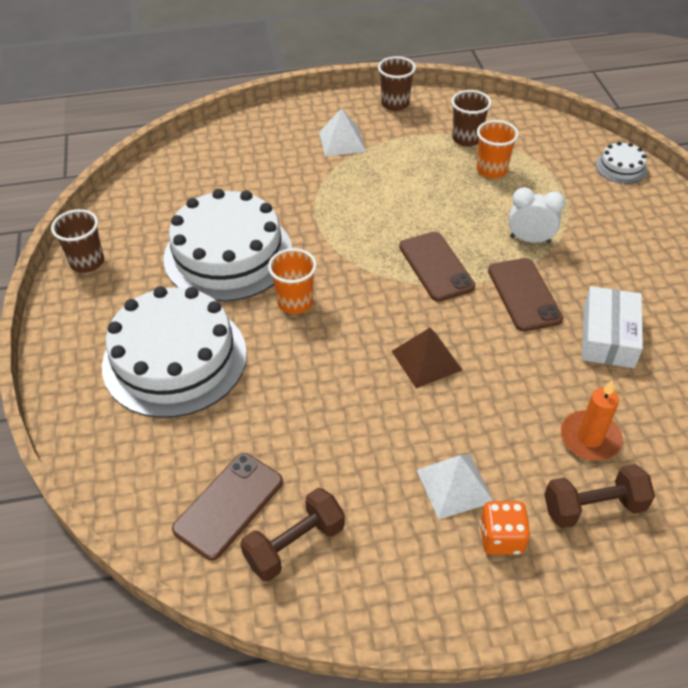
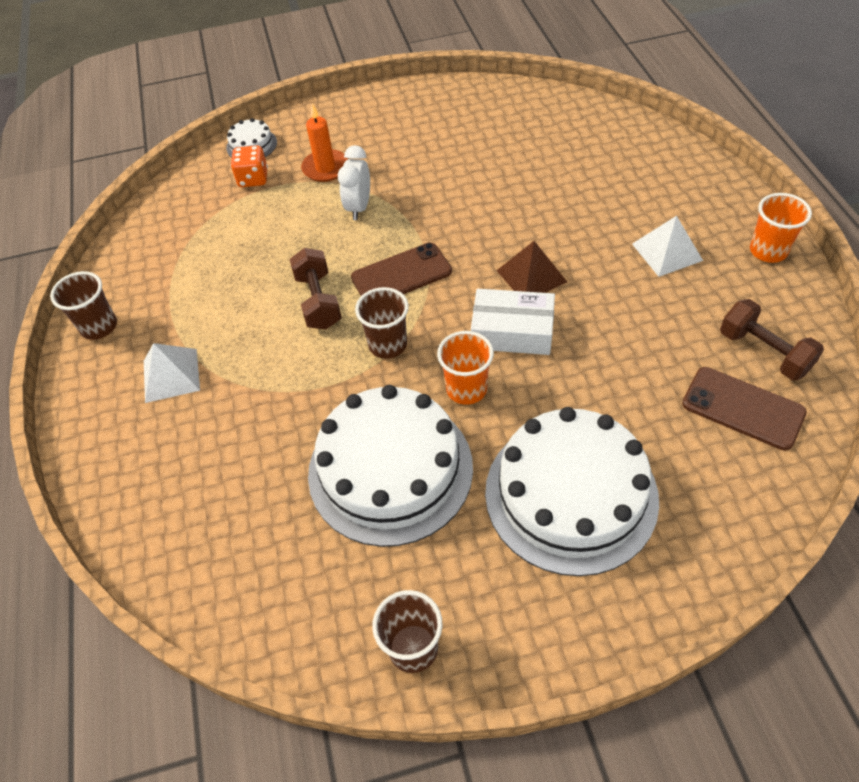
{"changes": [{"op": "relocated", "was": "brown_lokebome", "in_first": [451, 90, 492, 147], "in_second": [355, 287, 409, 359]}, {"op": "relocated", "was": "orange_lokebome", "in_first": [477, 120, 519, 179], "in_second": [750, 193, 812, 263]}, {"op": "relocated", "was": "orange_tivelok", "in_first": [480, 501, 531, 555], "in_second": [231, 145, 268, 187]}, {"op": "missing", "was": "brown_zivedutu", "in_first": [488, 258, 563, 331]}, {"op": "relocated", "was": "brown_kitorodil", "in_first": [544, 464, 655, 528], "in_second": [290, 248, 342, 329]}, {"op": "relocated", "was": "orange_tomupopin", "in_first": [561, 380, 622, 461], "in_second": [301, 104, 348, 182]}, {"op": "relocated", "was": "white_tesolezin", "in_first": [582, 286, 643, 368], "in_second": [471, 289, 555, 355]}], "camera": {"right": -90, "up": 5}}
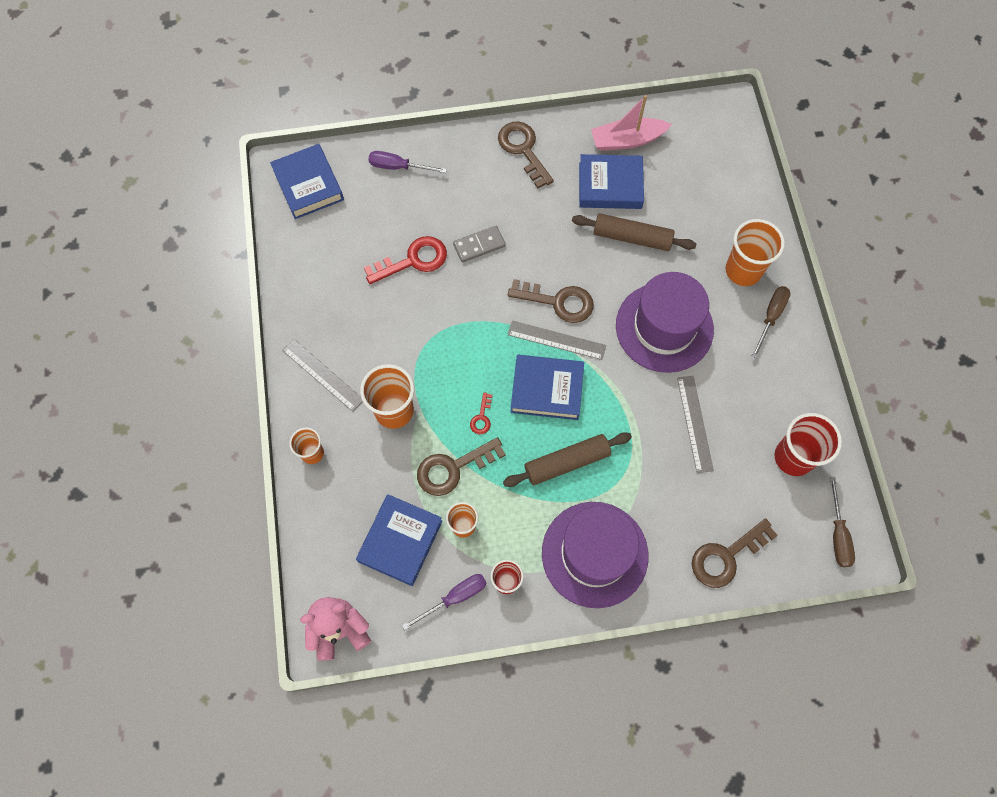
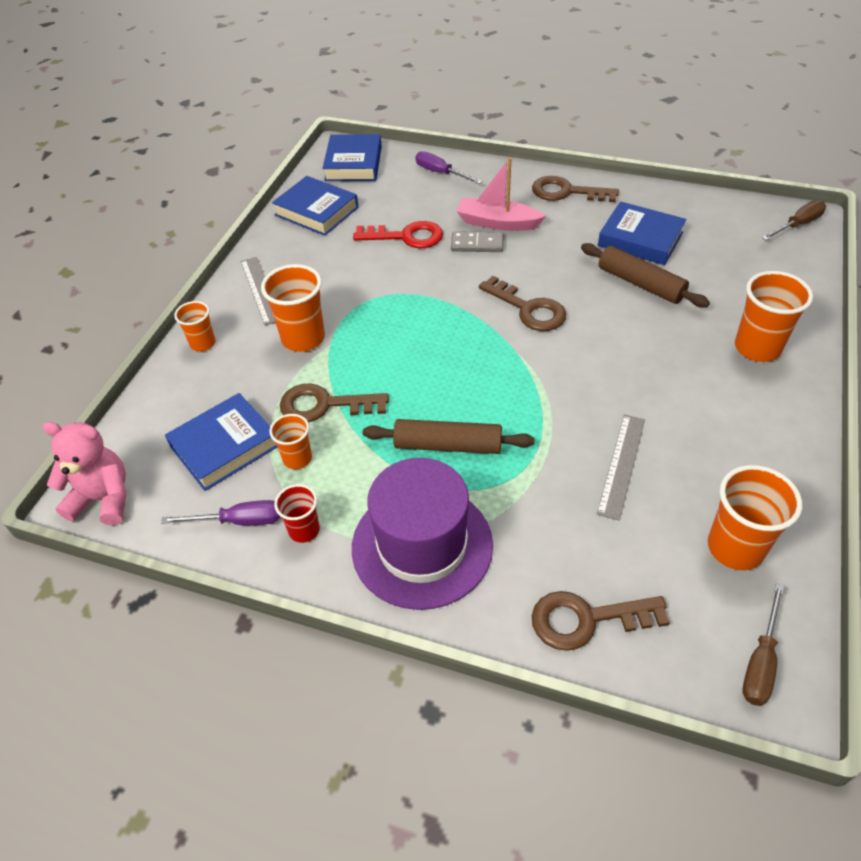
{"changes": [{"op": "missing", "was": "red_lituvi", "in_first": [470, 392, 493, 434]}, {"op": "spun", "was": "brown_lituvi", "in_first": [498, 122, 554, 188], "in_second": [532, 176, 619, 202], "clockwise": -75}, {"op": "missing", "was": "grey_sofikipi", "in_first": [507, 320, 606, 360]}, {"op": "relocated", "was": "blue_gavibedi", "in_first": [511, 355, 584, 420], "in_second": [272, 176, 359, 236]}, {"op": "relocated", "was": "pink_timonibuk", "in_first": [591, 95, 672, 151], "in_second": [456, 157, 546, 231]}, {"op": "missing", "was": "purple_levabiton", "in_first": [616, 272, 714, 373]}, {"op": "relocated", "was": "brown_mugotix", "in_first": [751, 286, 791, 359], "in_second": [762, 200, 826, 240]}, {"op": "colour", "was": "red_lokebome", "now": "orange_lokebome", "in_first": [775, 413, 842, 476], "in_second": [708, 465, 802, 570]}], "camera": {"right": 30, "up": -20}}
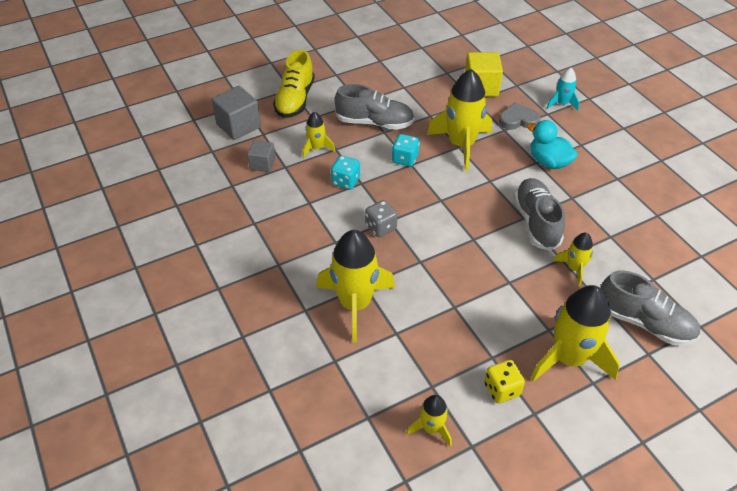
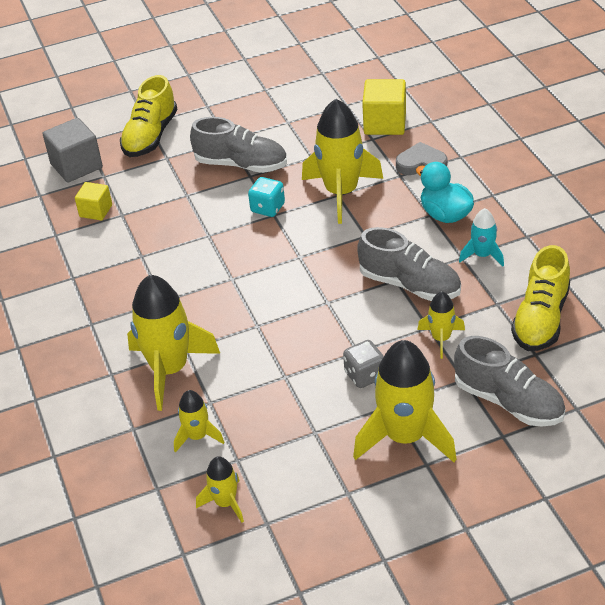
{"changes": [{"op": "colour", "was": "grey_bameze", "now": "yellow_bameze", "in_first": [247, 140, 276, 172], "in_second": [75, 182, 112, 220]}, {"op": "relocated", "was": "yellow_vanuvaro", "in_first": [302, 112, 335, 158], "in_second": [174, 390, 224, 453]}, {"op": "missing", "was": "turquoise_tivelok", "in_first": [331, 156, 360, 189]}, {"op": "relocated", "was": "grey_tivelok", "in_first": [365, 200, 398, 237], "in_second": [343, 340, 384, 388]}, {"op": "missing", "was": "yellow_tivelok", "in_first": [484, 360, 525, 403]}, {"op": "spun", "was": "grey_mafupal", "in_first": [514, 178, 565, 251], "in_second": [357, 227, 461, 301], "clockwise": 120}, {"op": "relocated", "was": "turquoise_vanuvaro", "in_first": [547, 68, 579, 111], "in_second": [459, 208, 504, 266]}, {"op": "appeared", "now": "yellow_mafupal", "in_second": [511, 245, 570, 351]}], "camera": {"right": 10, "up": -5}}
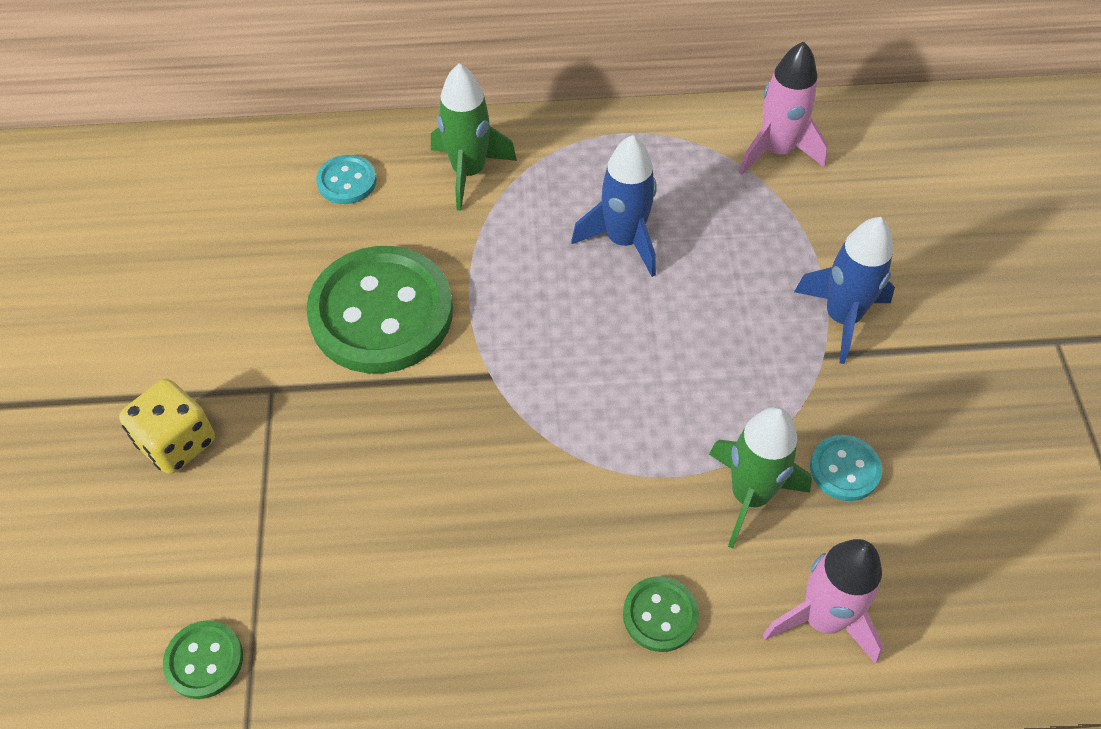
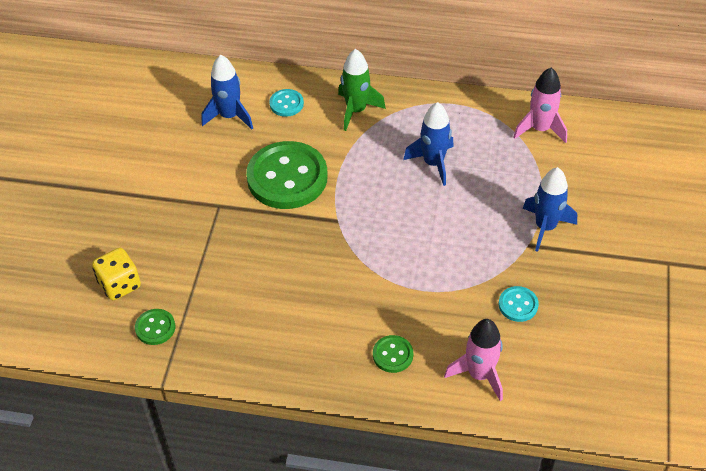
{"changes": [{"op": "relocated", "was": "yellow_tivelok", "in_first": [119, 379, 215, 474], "in_second": [92, 248, 141, 300]}, {"op": "missing", "was": "green_vanuvaro", "in_first": [709, 407, 812, 548]}, {"op": "appeared", "now": "blue_vanuvaro", "in_second": [202, 55, 253, 130]}], "camera": {"right": 15, "up": -5}}
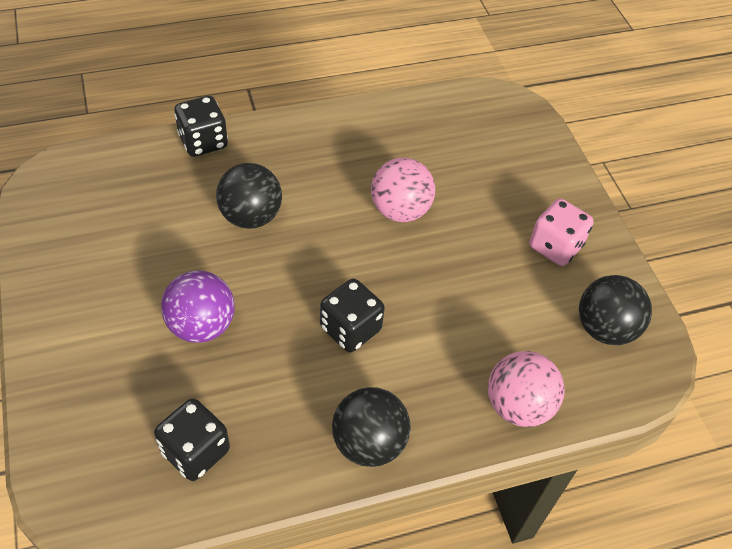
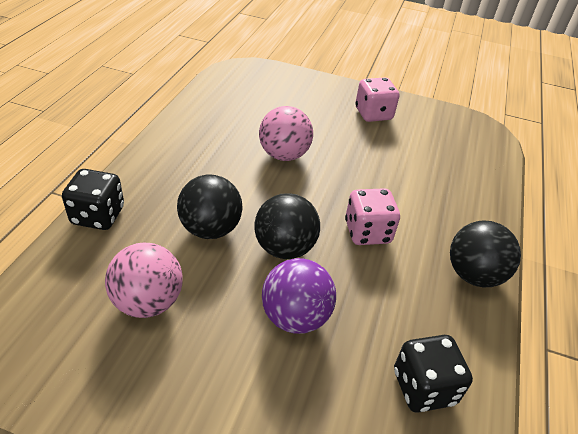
{"changes": [{"op": "colour", "was": "black_tivelok", "now": "pink_tivelok", "in_first": [320, 278, 385, 352], "in_second": [345, 188, 400, 245]}, {"op": "relocated", "was": "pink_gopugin", "in_first": [488, 351, 565, 427], "in_second": [105, 243, 183, 318]}, {"op": "relocated", "was": "black_gopugin", "in_first": [579, 275, 652, 345], "in_second": [255, 193, 320, 259]}], "camera": {"right": -55, "up": -10}}
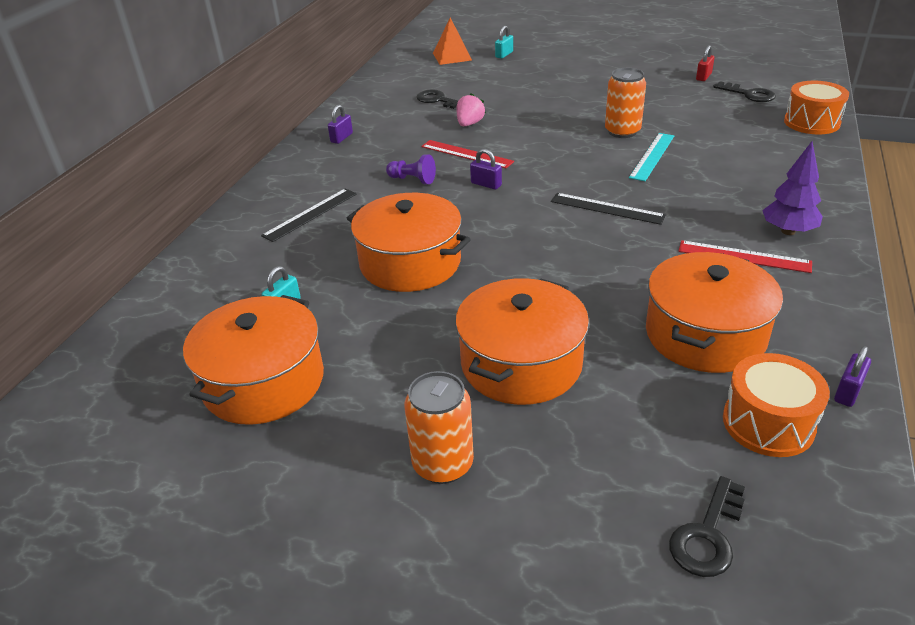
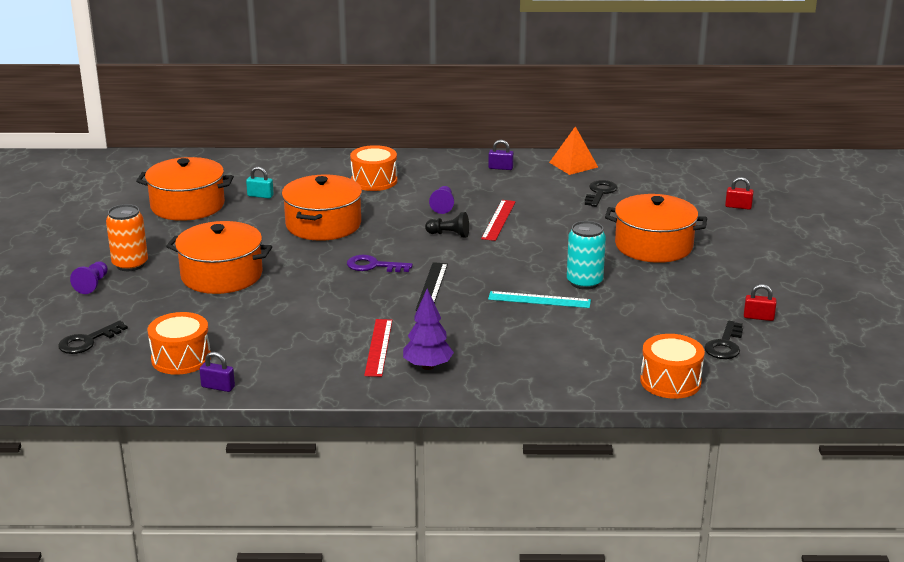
{"changes": [{"op": "exchanged", "was": "black_sofikipi", "now": "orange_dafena", "in_first": [261, 188, 357, 242], "in_second": [350, 145, 397, 191]}, {"op": "relocated", "was": "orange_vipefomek", "in_first": [433, 18, 472, 65], "in_second": [549, 126, 598, 175]}, {"op": "missing", "was": "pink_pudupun", "in_first": [457, 93, 486, 126]}, {"op": "exchanged", "was": "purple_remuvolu", "now": "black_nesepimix", "in_first": [470, 149, 502, 190], "in_second": [425, 212, 469, 238]}, {"op": "colour", "was": "turquoise_remuvolu", "now": "red_remuvolu", "in_first": [495, 26, 513, 59], "in_second": [725, 177, 754, 210]}, {"op": "colour", "was": "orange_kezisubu", "now": "turquoise_kezisubu", "in_first": [605, 68, 646, 138], "in_second": [567, 221, 606, 290]}, {"op": "relocated", "was": "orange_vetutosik", "in_first": [646, 252, 783, 373], "in_second": [605, 194, 707, 263]}, {"op": "spun", "was": "black_lituvi", "in_first": [669, 476, 745, 577], "in_second": [58, 321, 128, 354], "clockwise": -60}, {"op": "appeared", "now": "purple_nesepimix", "in_second": [70, 261, 108, 294]}, {"op": "appeared", "now": "purple_lituvi", "in_second": [347, 255, 413, 272]}], "camera": {"right": 70, "up": -10}}
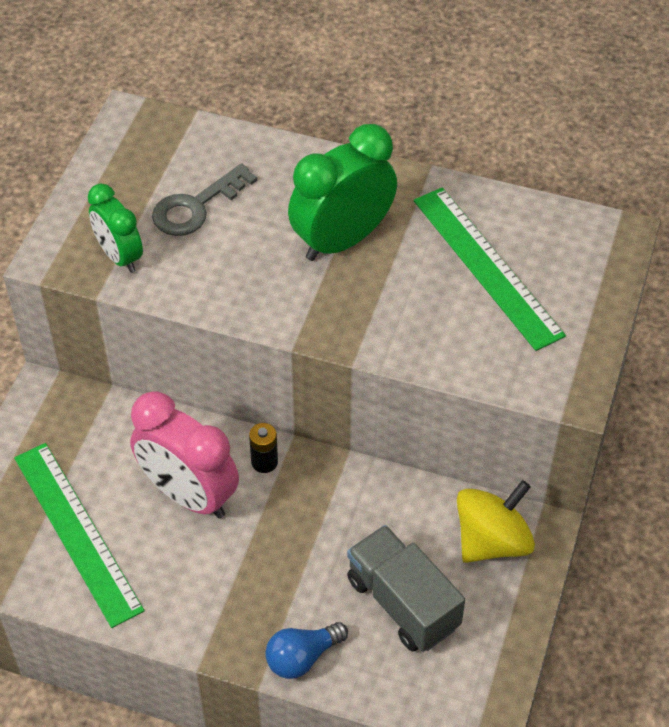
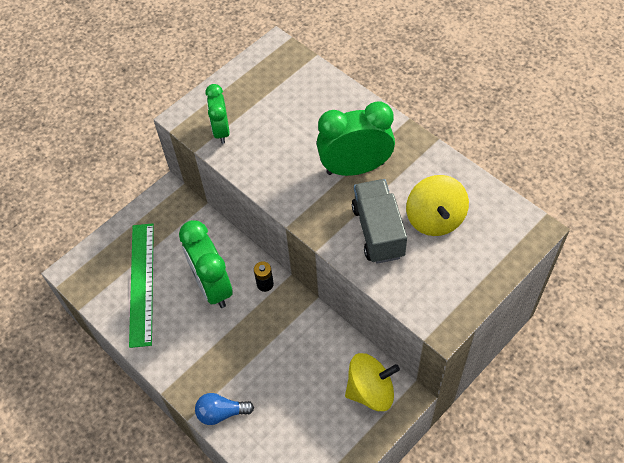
{"changes": [{"op": "colour", "was": "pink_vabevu", "now": "green_vabevu", "in_first": [130, 391, 239, 518], "in_second": [179, 220, 233, 308]}, {"op": "missing", "was": "grey_lituvi", "in_first": [152, 163, 257, 236]}, {"op": "relocated", "was": "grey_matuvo", "in_first": [347, 525, 465, 652], "in_second": [352, 179, 407, 264]}, {"op": "exchanged", "was": "green_sofikipi", "now": "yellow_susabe", "in_first": [414, 187, 566, 351], "in_second": [406, 175, 469, 236]}], "camera": {"right": 30, "up": 5}}
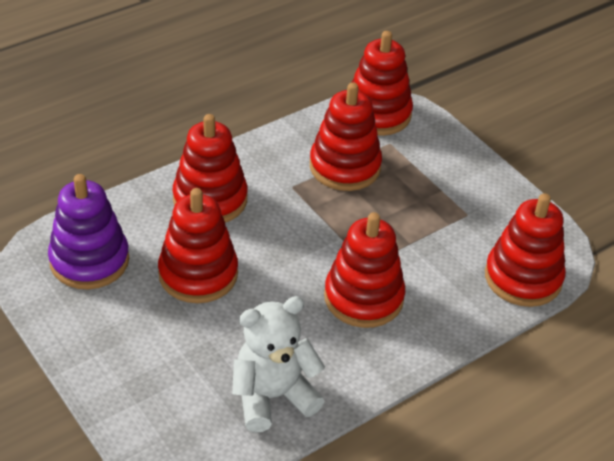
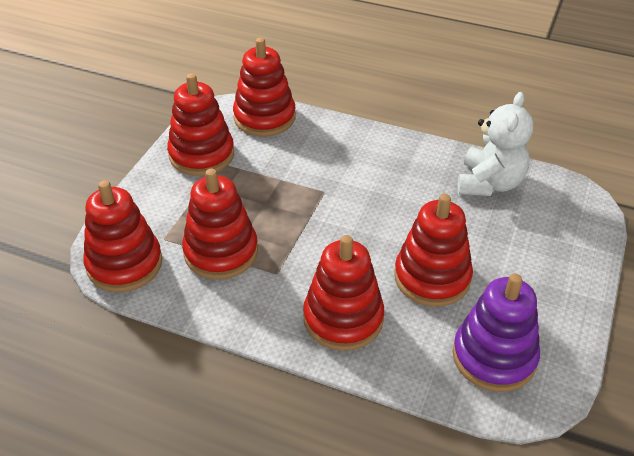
{"changes": [{"op": "spun", "was": "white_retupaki", "in_first": [232, 296, 325, 433], "in_second": [458, 92, 533, 196], "clockwise": -105}, {"op": "relocated", "was": "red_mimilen", "in_first": [324, 212, 405, 328], "in_second": [167, 73, 234, 176]}], "camera": {"right": -120, "up": 0}}
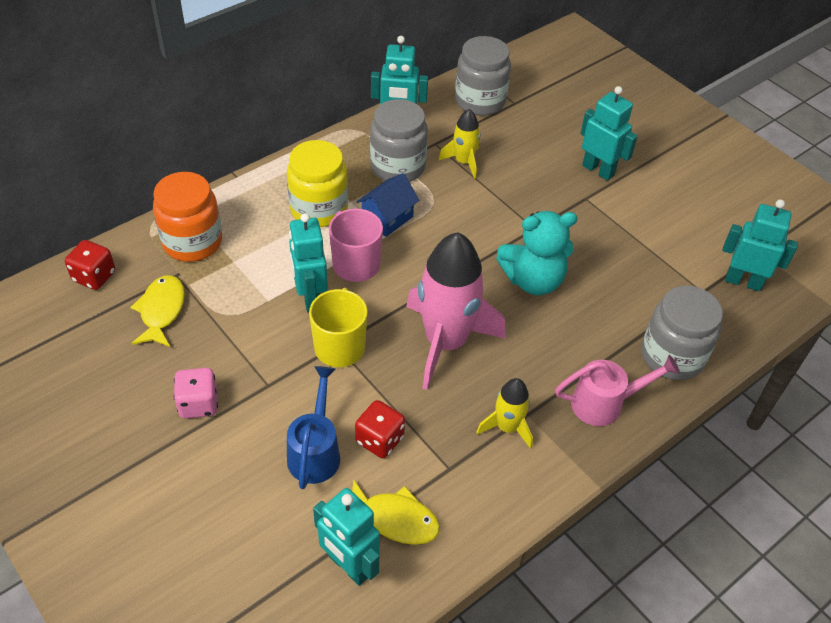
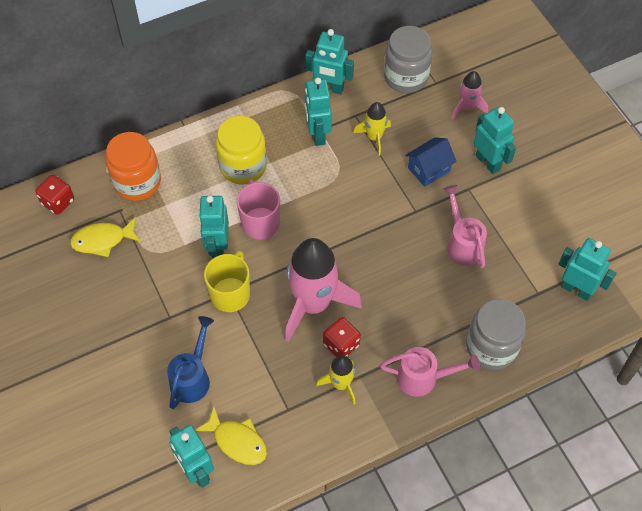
{"changes": [{"op": "spun", "was": "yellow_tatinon", "in_first": [130, 275, 185, 347], "in_second": [70, 217, 141, 257], "clockwise": -120}, {"op": "missing", "was": "pink_tivelok", "in_first": [174, 368, 218, 419]}, {"op": "relocated", "was": "red_tivelok", "in_first": [355, 400, 405, 458], "in_second": [323, 317, 361, 357]}, {"op": "relocated", "was": "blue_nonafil", "in_first": [357, 173, 419, 237], "in_second": [405, 137, 457, 187]}, {"op": "exchanged", "was": "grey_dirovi", "now": "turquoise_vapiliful", "in_first": [370, 99, 428, 182], "in_second": [305, 77, 332, 146]}, {"op": "missing", "was": "turquoise_retupaki", "in_first": [496, 211, 577, 295]}, {"op": "appeared", "now": "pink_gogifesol", "in_second": [443, 185, 487, 268]}, {"op": "appeared", "now": "pink_vanuvaro", "in_second": [451, 71, 488, 119]}], "camera": {"right": 15, "up": 10}}
